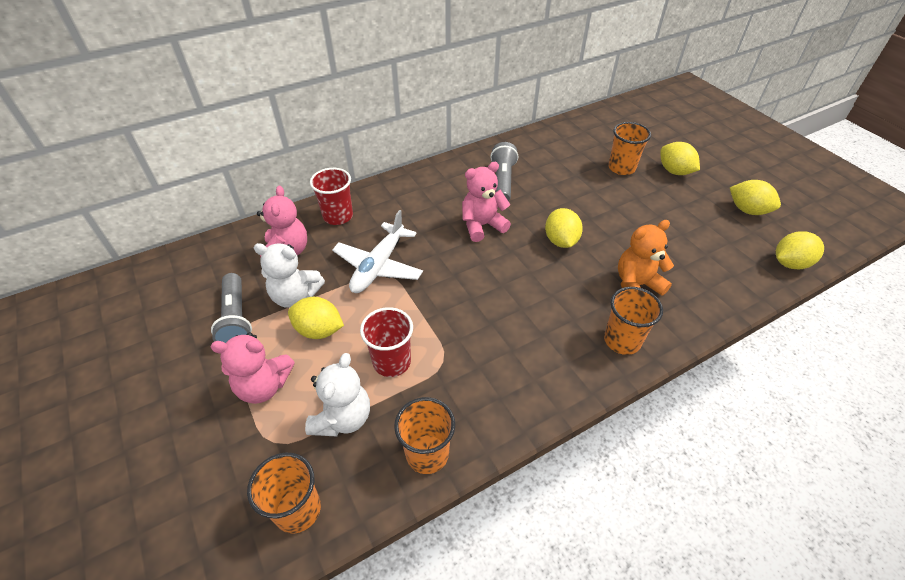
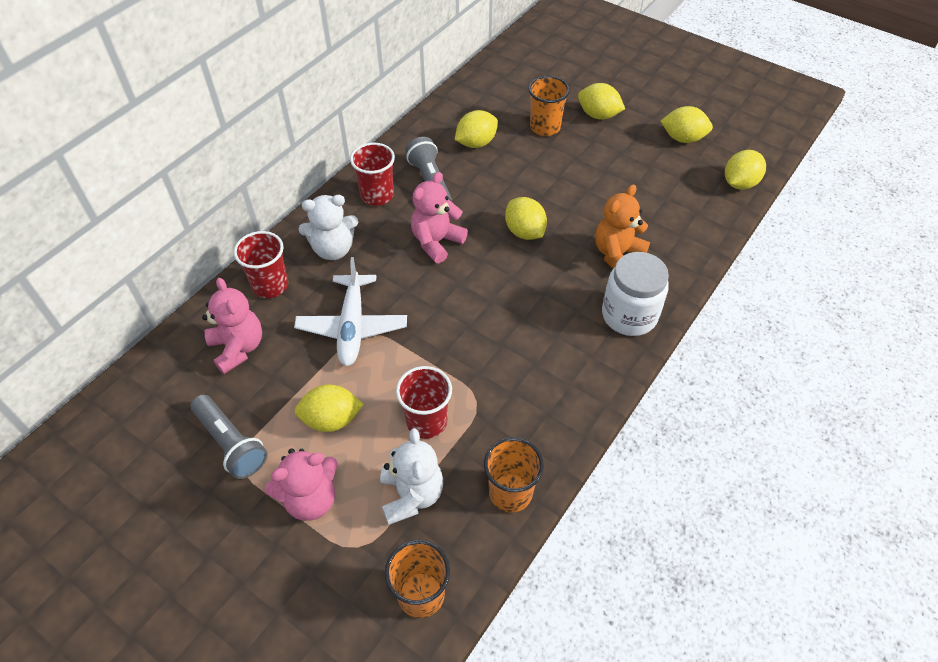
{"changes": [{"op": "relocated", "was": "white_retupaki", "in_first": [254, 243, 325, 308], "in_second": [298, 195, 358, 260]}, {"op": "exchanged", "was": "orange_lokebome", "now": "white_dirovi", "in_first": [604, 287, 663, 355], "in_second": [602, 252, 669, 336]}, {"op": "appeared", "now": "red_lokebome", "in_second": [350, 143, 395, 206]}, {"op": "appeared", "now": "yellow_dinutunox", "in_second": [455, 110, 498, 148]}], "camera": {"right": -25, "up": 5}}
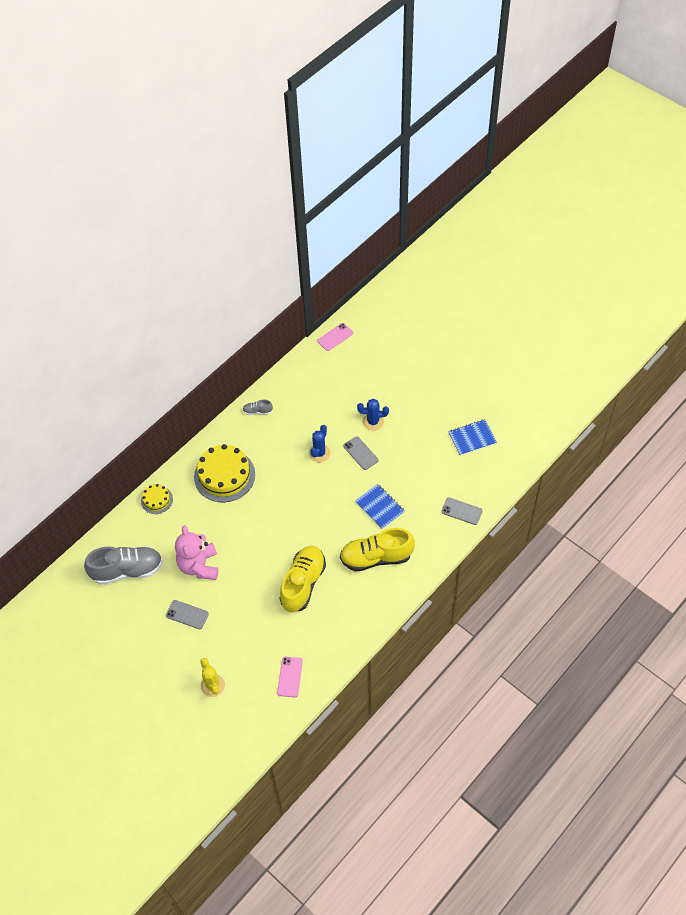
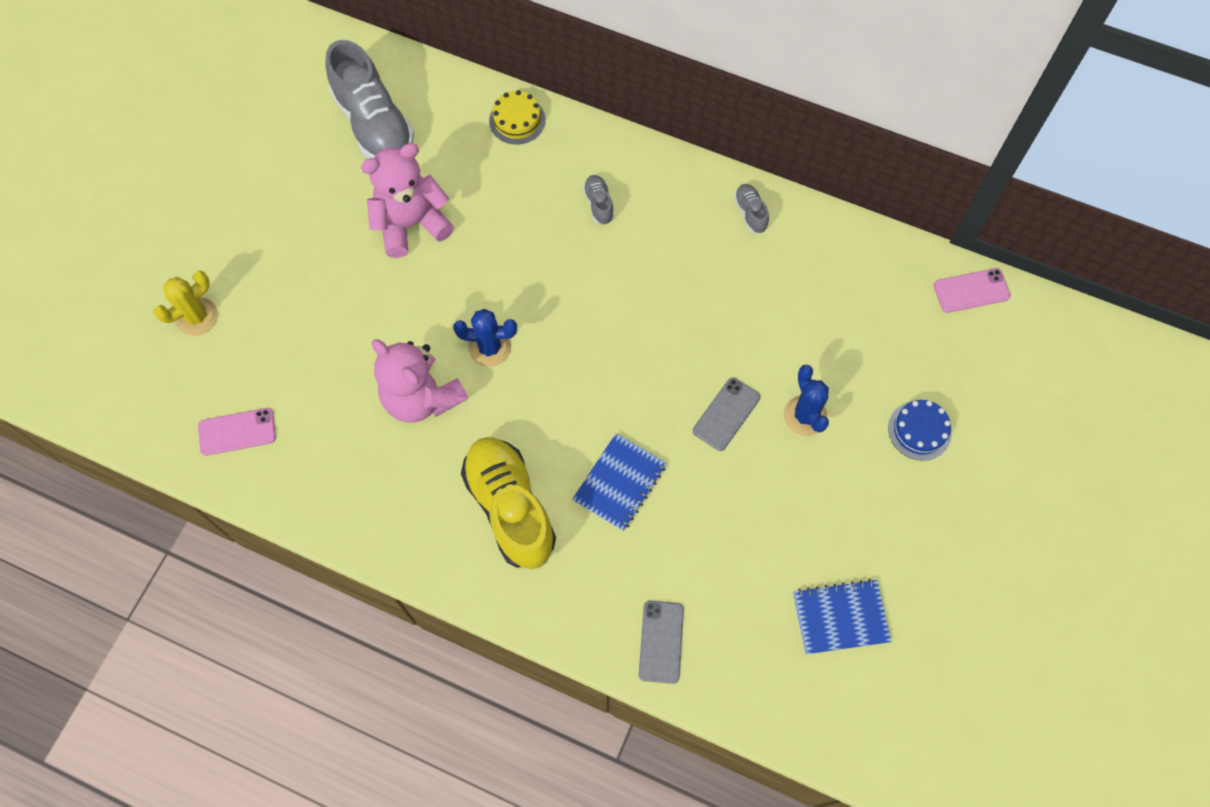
{"changes": [{"op": "missing", "was": "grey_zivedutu", "in_first": [166, 600, 209, 629]}, {"op": "exchanged", "was": "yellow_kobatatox", "now": "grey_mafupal", "in_first": [194, 444, 255, 502], "in_second": [583, 175, 614, 224]}, {"op": "exchanged", "was": "yellow_mafupal", "now": "pink_retupaki", "in_first": [280, 546, 326, 612], "in_second": [372, 339, 468, 423]}, {"op": "relocated", "was": "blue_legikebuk", "in_first": [309, 425, 331, 462], "in_second": [453, 309, 517, 367]}, {"op": "spun", "was": "pink_zivedutu", "in_first": [317, 323, 353, 351], "in_second": [934, 268, 1011, 313], "clockwise": -45}, {"op": "spun", "was": "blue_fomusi", "in_first": [448, 419, 497, 456], "in_second": [793, 579, 892, 654], "clockwise": -60}, {"op": "appeared", "now": "blue_kobatatox", "in_second": [888, 400, 952, 461]}], "camera": {"right": 70, "up": 10}}
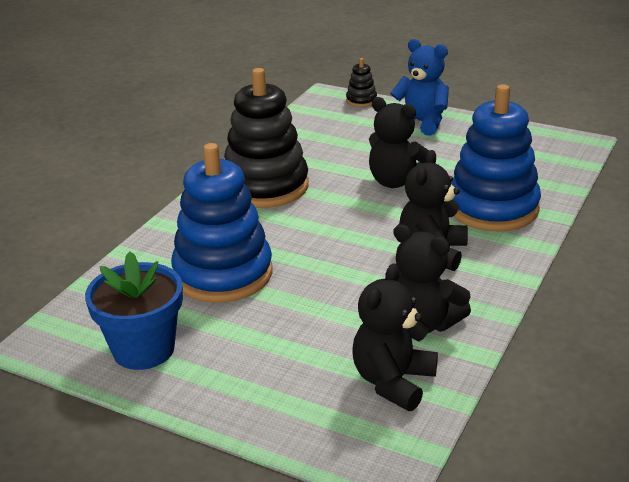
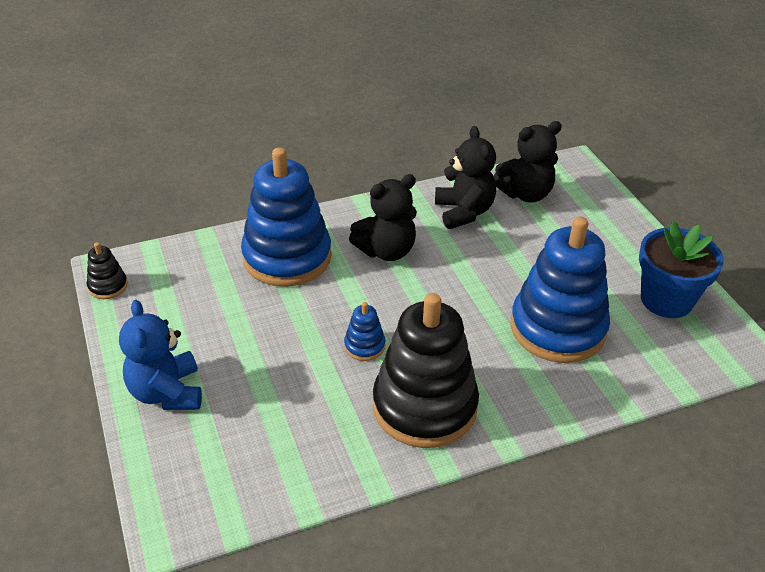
{"changes": [{"op": "relocated", "was": "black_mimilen", "in_first": [346, 58, 377, 107], "in_second": [87, 242, 128, 299]}, {"op": "missing", "was": "black_retupaki", "in_first": [369, 97, 429, 188]}, {"op": "appeared", "now": "blue_mimilen", "in_second": [344, 302, 385, 361]}], "camera": {"right": -140, "up": 10}}
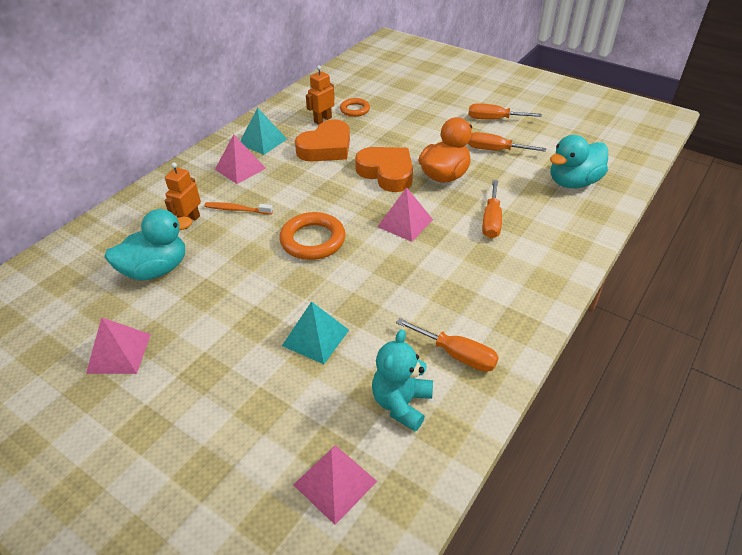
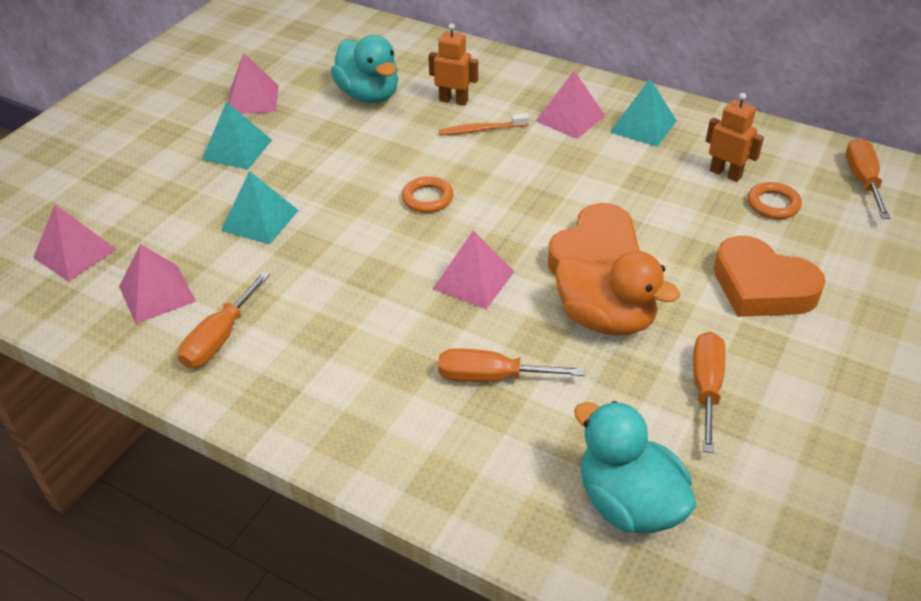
{"changes": [{"op": "spun", "was": "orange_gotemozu", "in_first": [204, 202, 273, 215], "in_second": [439, 113, 529, 136], "clockwise": -105}, {"op": "size", "was": "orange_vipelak", "in_first": [279, 212, 345, 260], "in_second": [402, 176, 454, 213], "ratio": 0.6}, {"op": "relocated", "was": "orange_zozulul", "in_first": [295, 119, 350, 161], "in_second": [714, 236, 826, 317]}, {"op": "exchanged", "was": "turquoise_retupaki", "now": "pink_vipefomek", "in_first": [372, 329, 433, 431], "in_second": [119, 244, 196, 324]}, {"op": "relocated", "was": "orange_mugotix", "in_first": [468, 104, 542, 120], "in_second": [846, 138, 890, 219]}, {"op": "appeared", "now": "turquoise_vipefomek", "in_second": [202, 102, 272, 170]}], "camera": {"right": 85, "up": 0}}
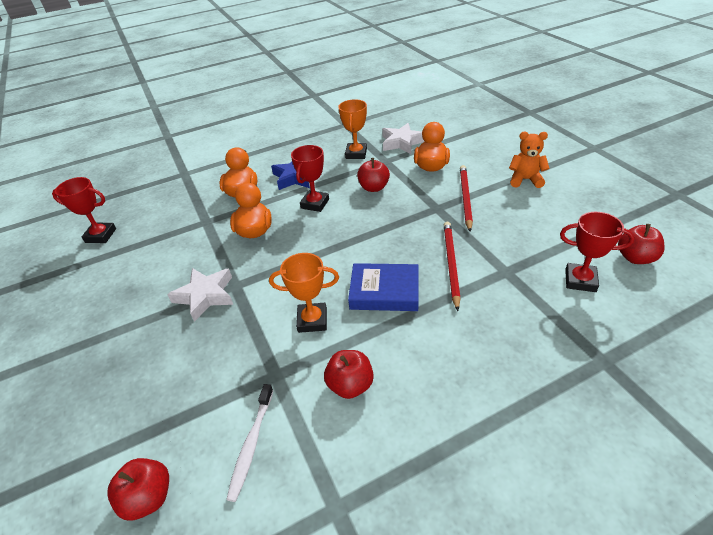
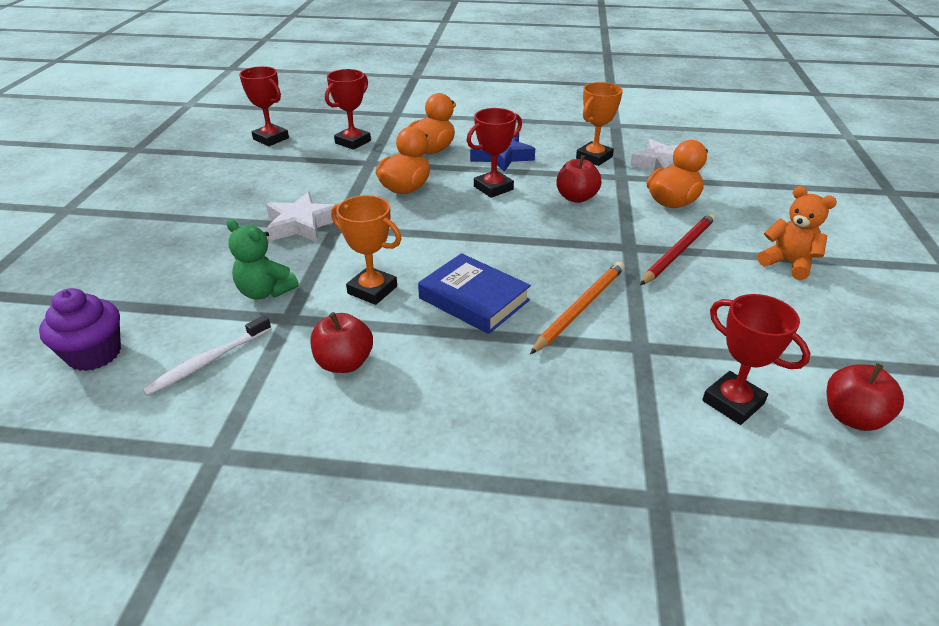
{"changes": [{"op": "exchanged", "was": "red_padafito", "now": "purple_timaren", "in_first": [107, 458, 169, 520], "in_second": [39, 288, 121, 371]}, {"op": "colour", "was": "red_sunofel", "now": "orange_sunofel", "in_first": [444, 222, 461, 311], "in_second": [530, 262, 624, 354]}, {"op": "appeared", "now": "green_retupaki", "in_second": [227, 219, 299, 300]}, {"op": "appeared", "now": "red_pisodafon", "in_second": [325, 69, 371, 150]}], "camera": {"right": 30, "up": -5}}
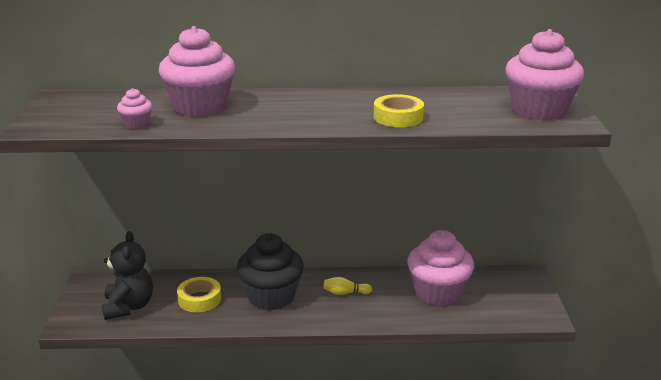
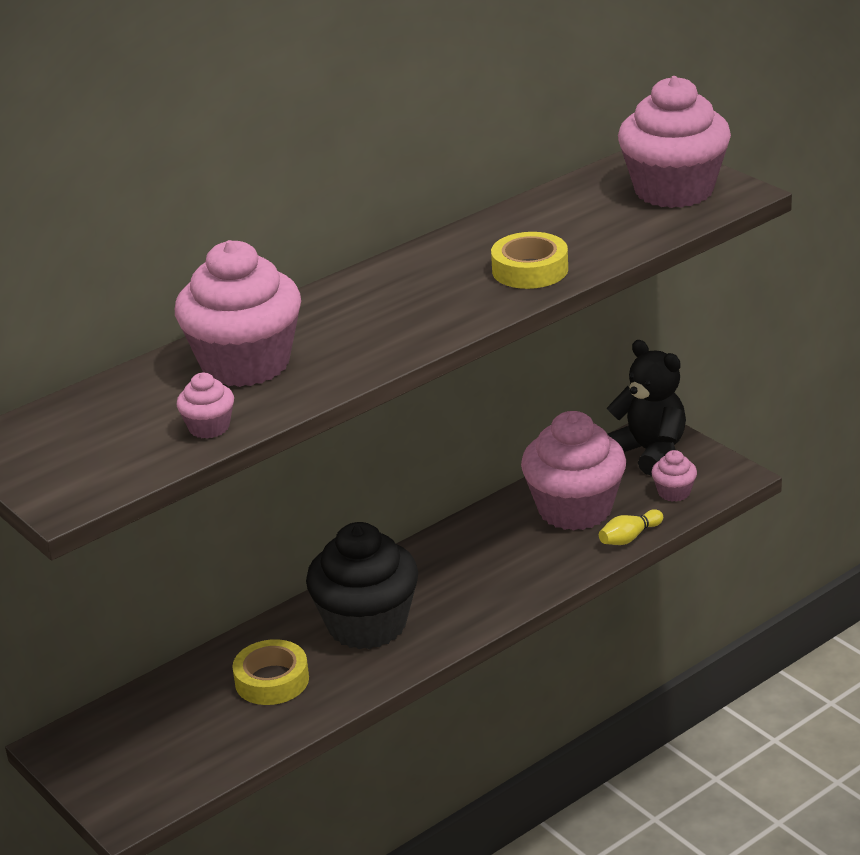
{"changes": [{"op": "relocated", "was": "black_retupaki", "in_first": [102, 231, 153, 320], "in_second": [607, 340, 686, 476]}, {"op": "relocated", "was": "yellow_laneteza", "in_first": [324, 277, 372, 295], "in_second": [599, 509, 663, 545]}, {"op": "appeared", "now": "pink_timaren", "in_second": [651, 450, 697, 502]}], "camera": {"right": -35, "up": 5}}
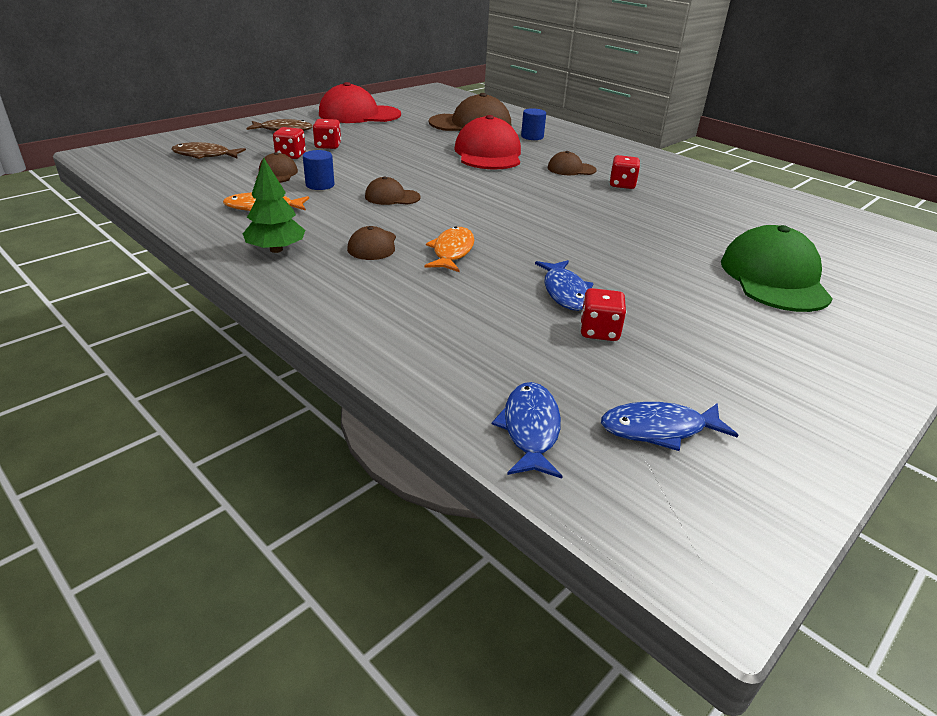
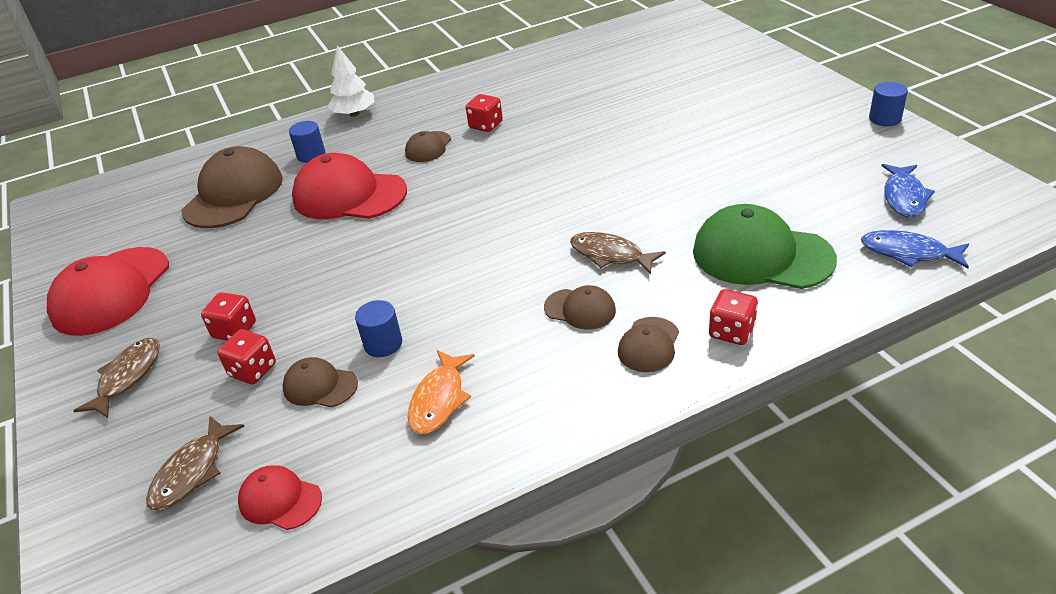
{"changes": [{"op": "missing", "was": "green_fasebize", "in_first": [243, 158, 305, 253]}, {"op": "relocated", "was": "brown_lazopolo", "in_first": [365, 176, 421, 205], "in_second": [618, 317, 679, 372]}, {"op": "colour", "was": "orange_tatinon", "now": "brown_tatinon", "in_first": [425, 226, 474, 272], "in_second": [570, 232, 666, 275]}, {"op": "missing", "was": "blue_tatinon", "in_first": [535, 260, 593, 311]}, {"op": "relocated", "was": "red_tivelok", "in_first": [580, 288, 626, 341], "in_second": [709, 289, 758, 345]}, {"op": "relocated", "was": "green_lazopolo", "in_first": [721, 225, 833, 312], "in_second": [693, 204, 837, 289]}, {"op": "appeared", "now": "red_lazopolo", "in_second": [238, 465, 322, 530]}, {"op": "appeared", "now": "white_fasebize", "in_second": [328, 45, 374, 117]}, {"op": "appeared", "now": "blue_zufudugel", "in_second": [869, 82, 908, 126]}], "camera": {"right": -65, "up": 5}}
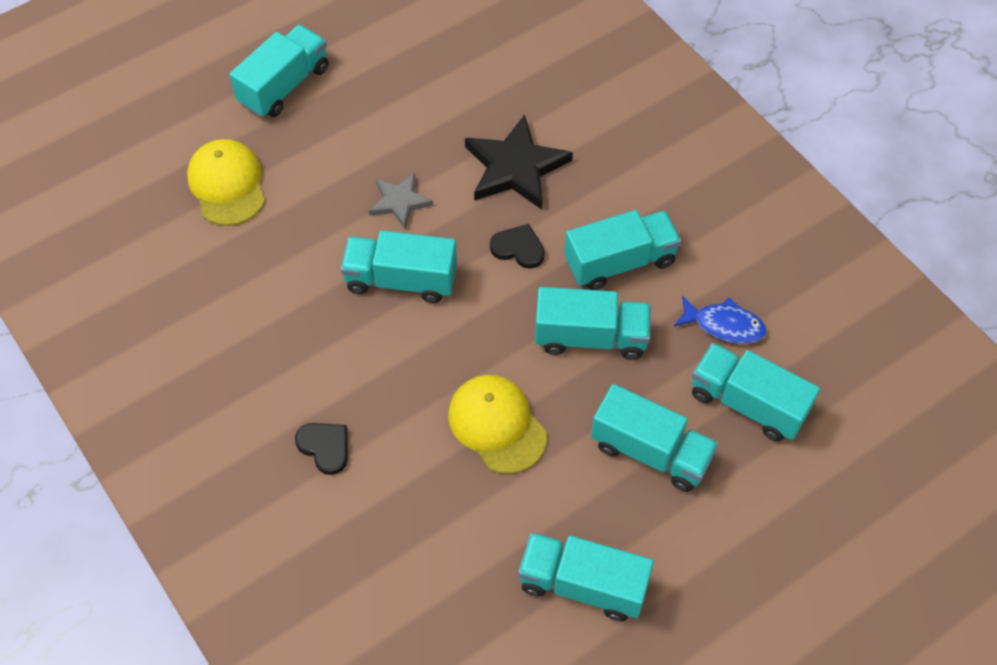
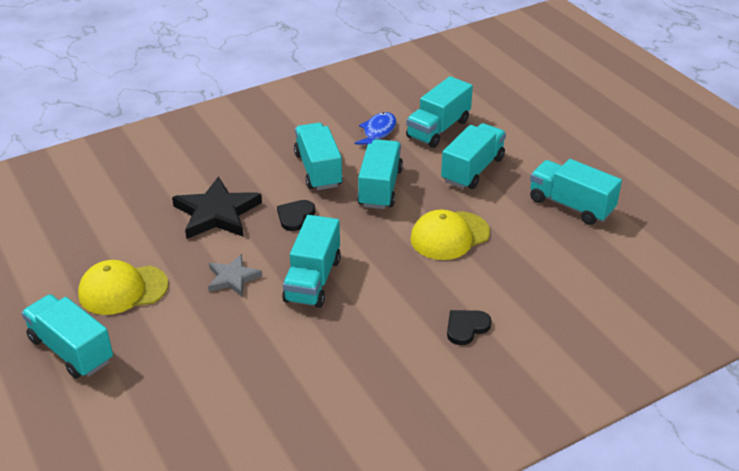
{"changes": [{"op": "relocated", "was": "yellow_lazopolo", "in_first": [187, 139, 265, 226], "in_second": [78, 260, 169, 315]}, {"op": "spun", "was": "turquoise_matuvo", "in_first": [518, 533, 654, 621], "in_second": [530, 159, 622, 225], "clockwise": 105}], "camera": {"right": -85, "up": -20}}
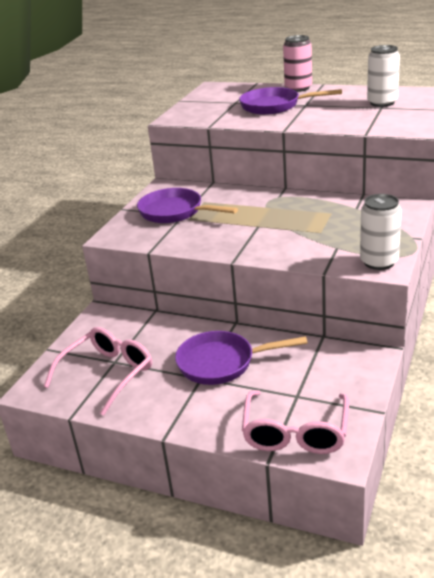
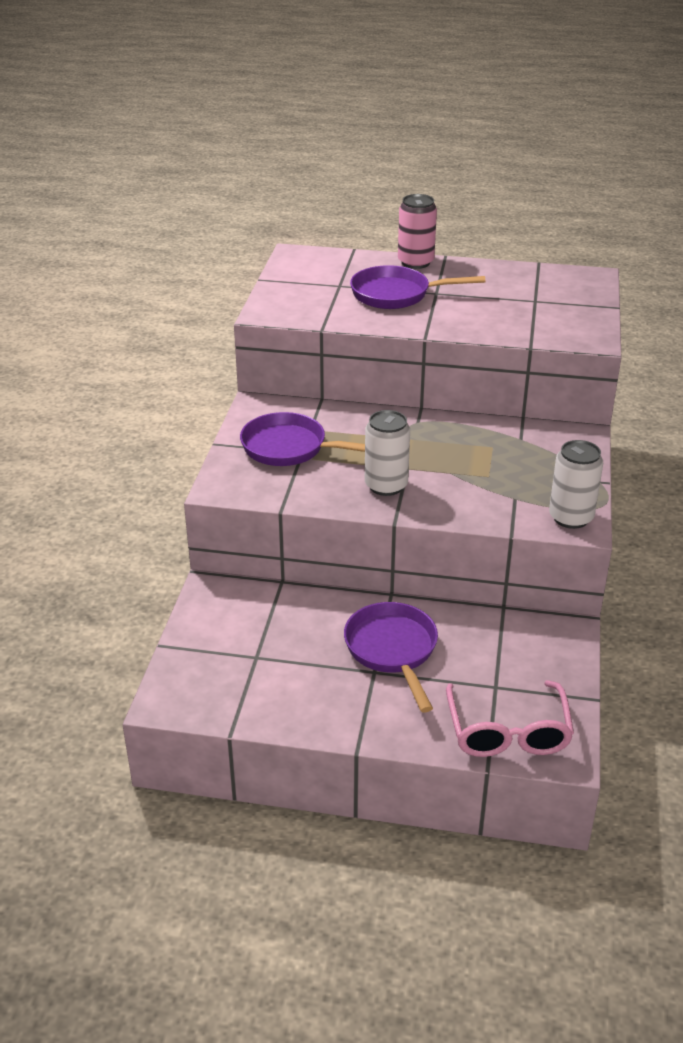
{"changes": [{"op": "missing", "was": "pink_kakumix", "in_first": [44, 327, 152, 416]}, {"op": "spun", "was": "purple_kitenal", "in_first": [175, 331, 308, 385], "in_second": [344, 602, 438, 713], "clockwise": 90}, {"op": "relocated", "was": "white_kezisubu", "in_first": [367, 45, 400, 107], "in_second": [365, 410, 410, 496]}], "camera": {"right": -15, "up": 5}}
